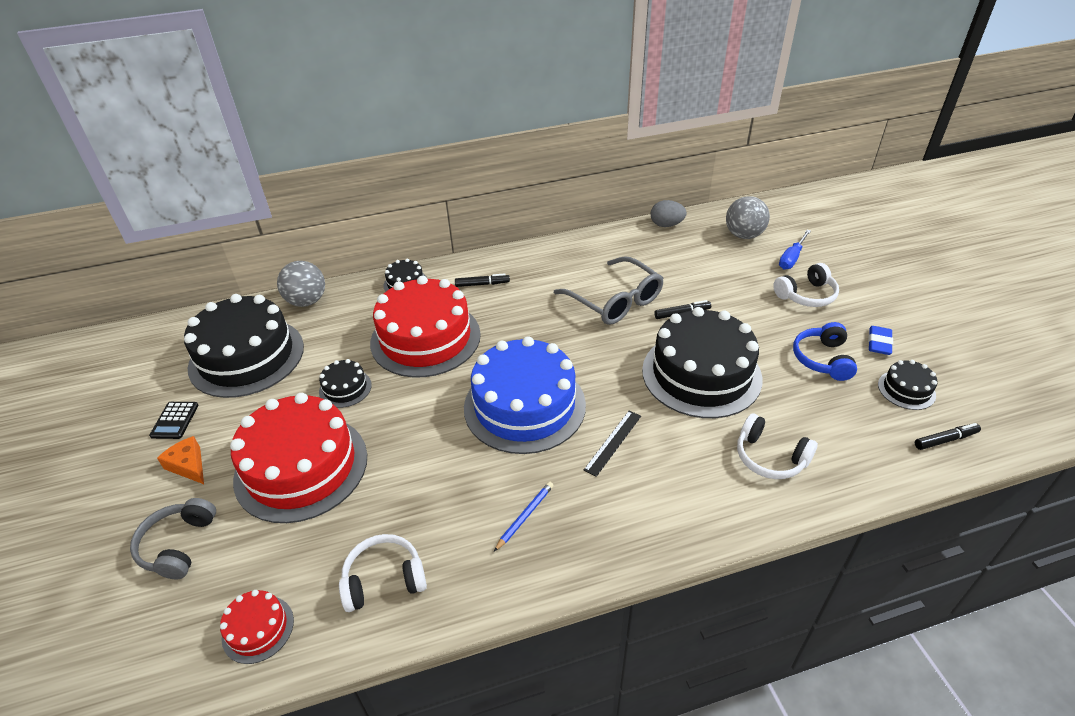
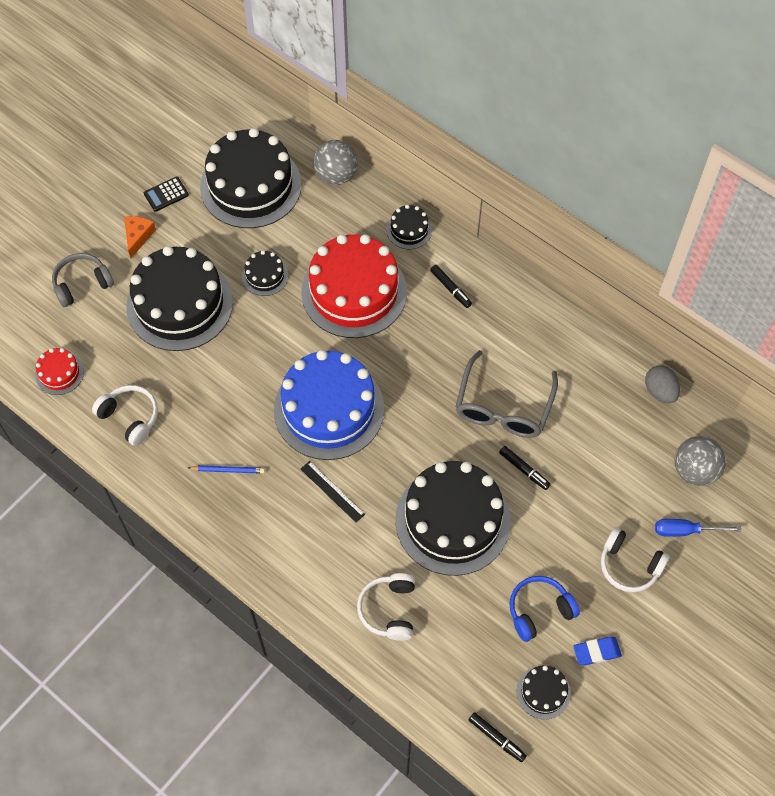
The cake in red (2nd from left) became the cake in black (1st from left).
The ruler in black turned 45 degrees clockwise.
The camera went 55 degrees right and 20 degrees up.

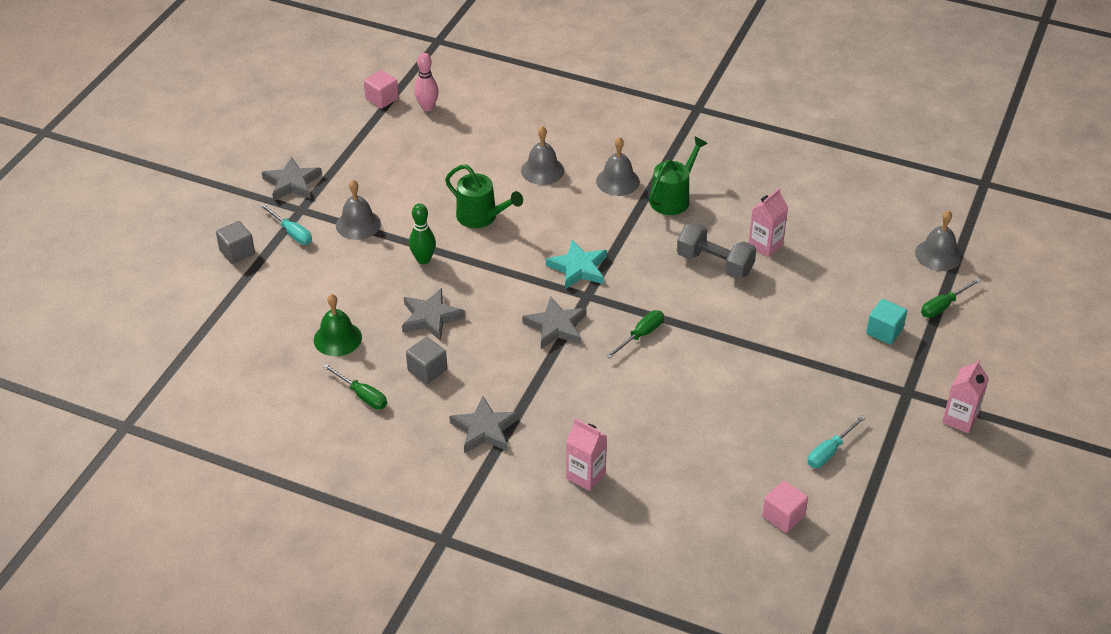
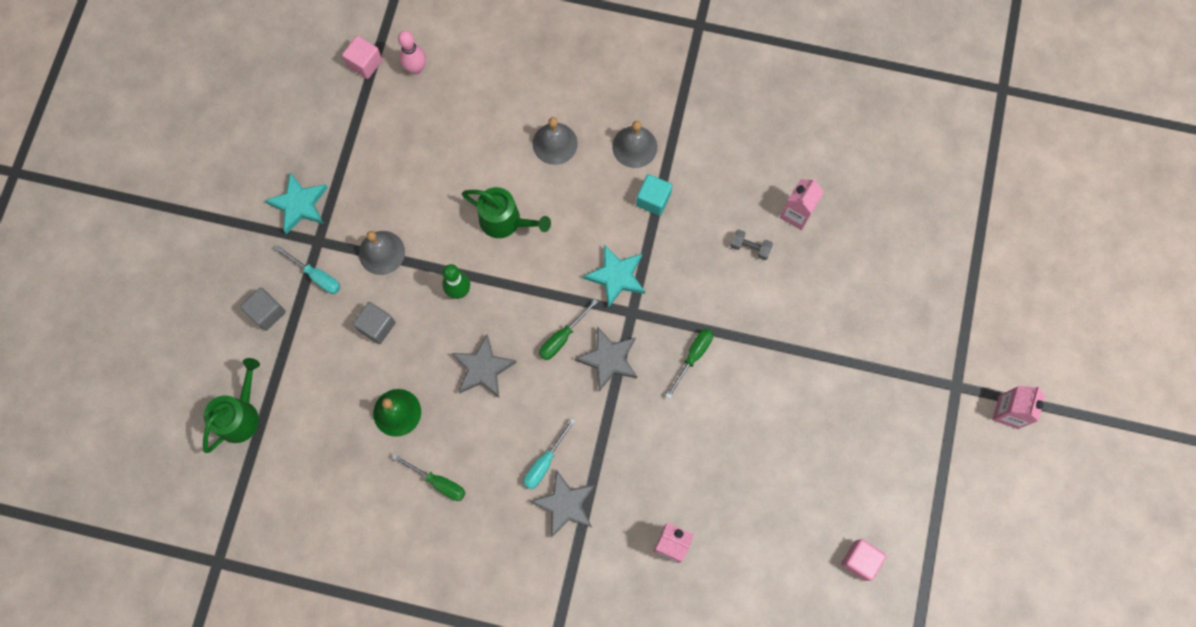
The star in grey (1st from left) became the star in turquoise (1st from left).
The cube in grey (2nd from left) moved.
The watering can in green (2nd from left in the first image) moved.
The dumbbell in grey changed to 0.52 times the size.
The screwdriver in turquoise (2nd from left) moved.
The cube in turquoise moved.
The bell in grey (4th from left) disappeared.
The screwdriver in green (3rd from left in the first image) moved.
The camera went 10 degrees left and 30 degrees up.

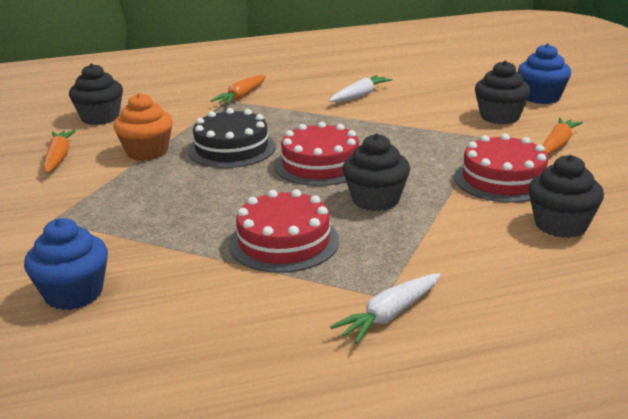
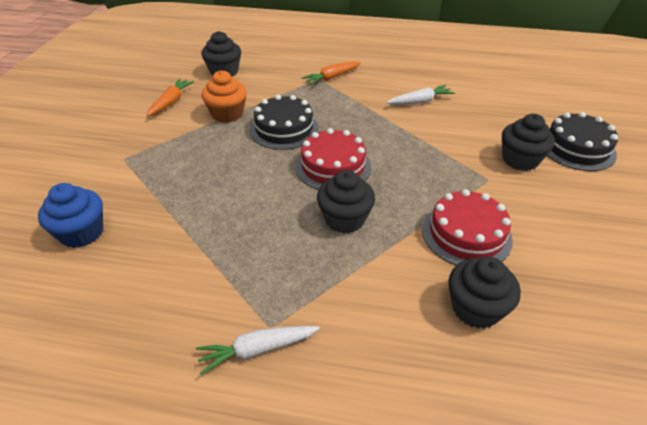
The cake in red (1st from left) disappeared.
The cupcake in blue (2nd from left) was replaced by the cake in black (2nd from left).
The carrot in orange (3rd from left) disappeared.
The camera went 25 degrees right and 15 degrees up.

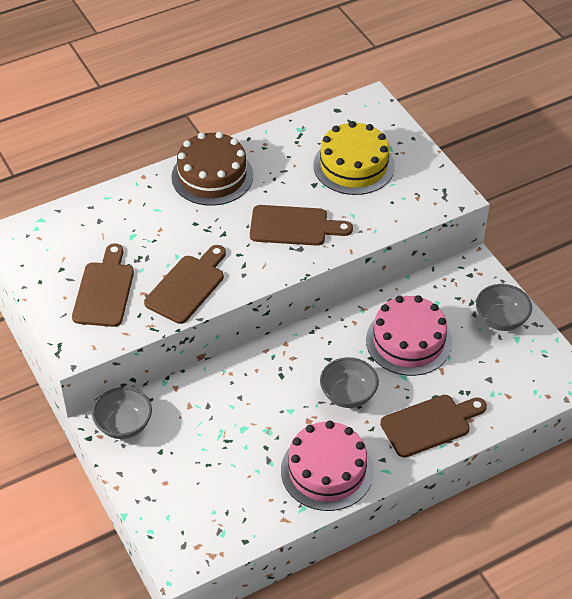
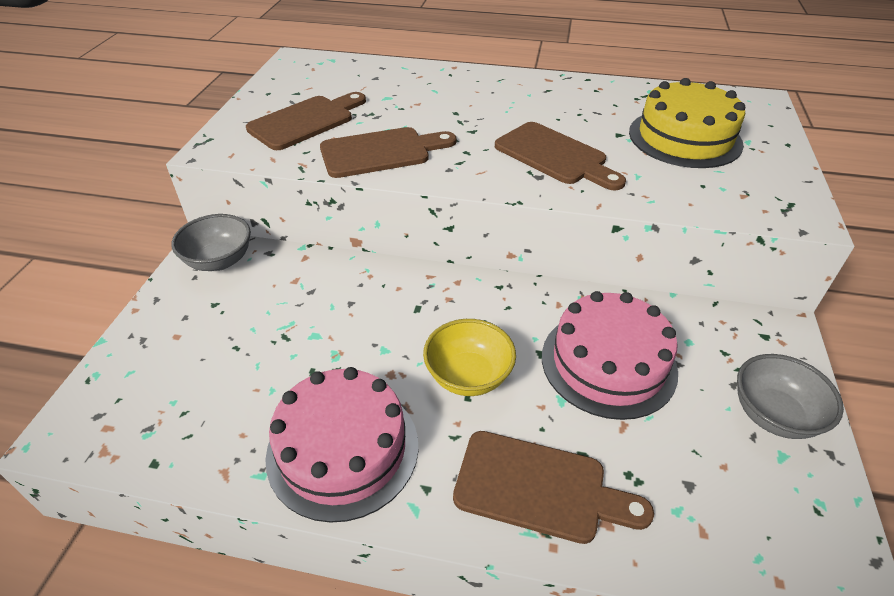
The cake in brown disappeared.
The bowl in grey (2nd from left) became the bowl in yellow.
The camera went 40 degrees right and 5 degrees down.

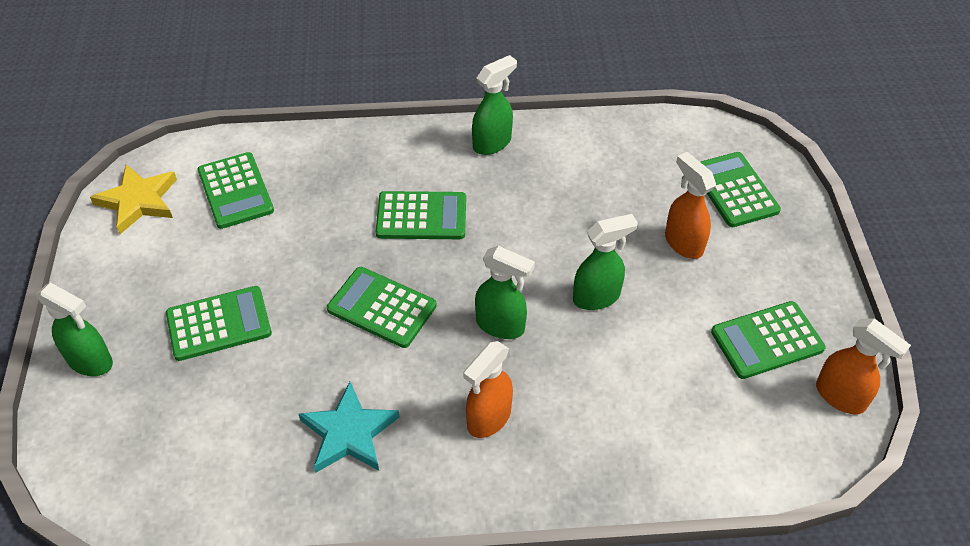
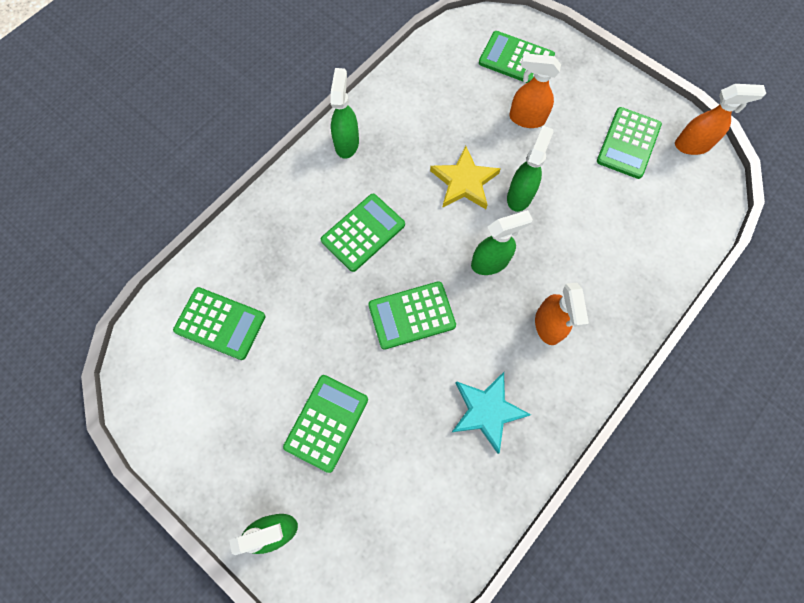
The star in yellow moved.
The camera went 45 degrees left and 20 degrees up.

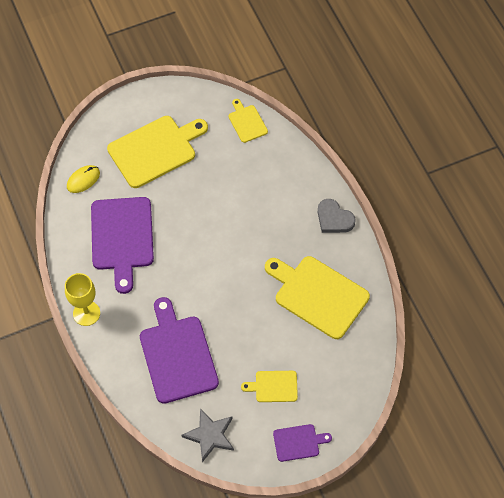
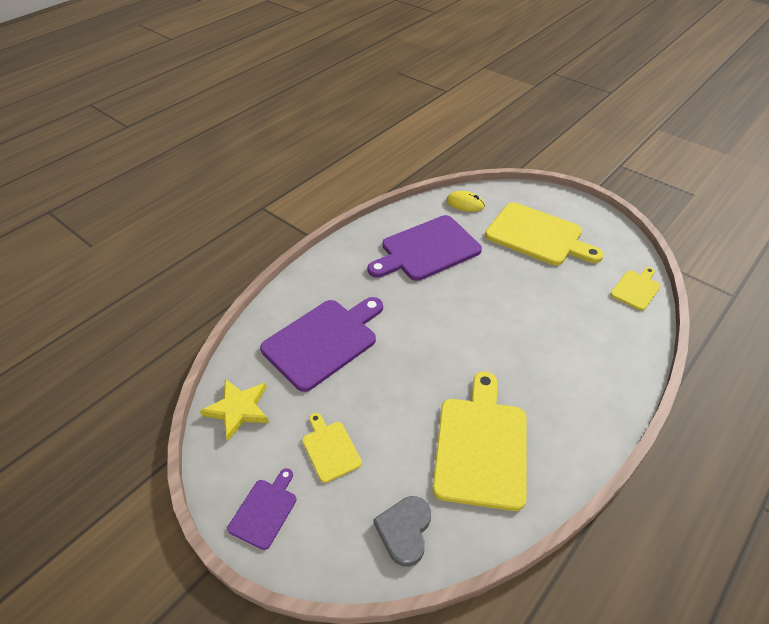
The goblet in yellow disappeared.
The star in grey became the star in yellow.
The cutting board in purple (3rd from left in the first image) turned 120 degrees counterclockwise.
The heart in grey moved.
The camera went 65 degrees right and 15 degrees down.

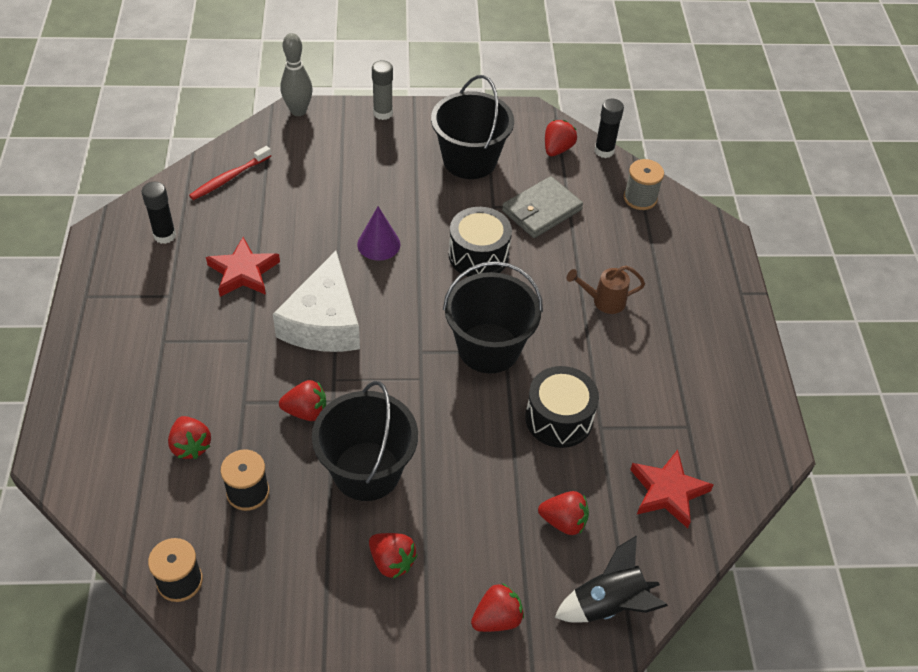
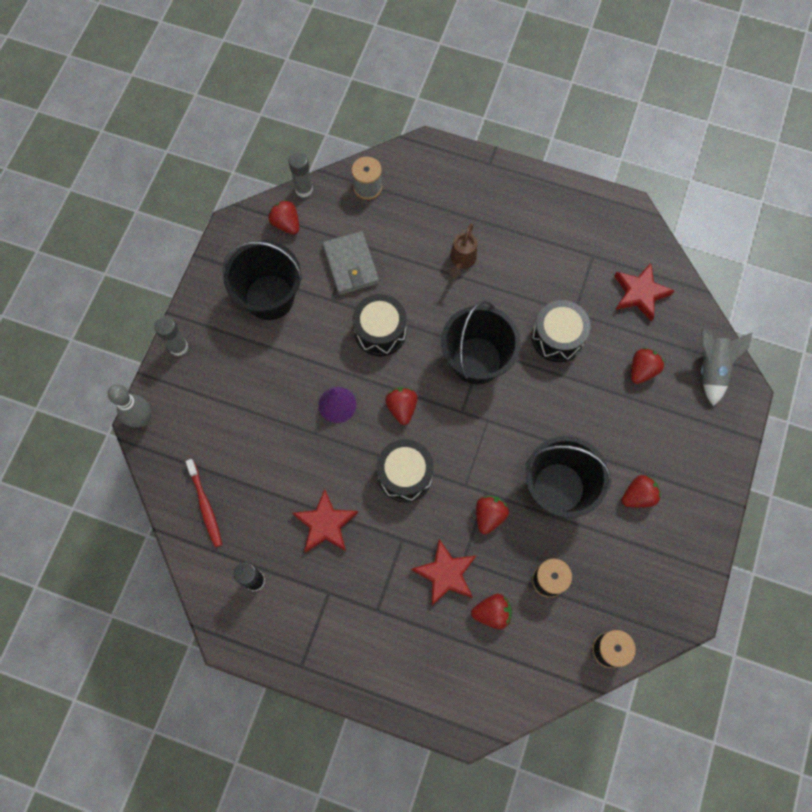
The cheese in white was replaced by the drum in black (2nd from left).
The strawberry in red (4th from left in the first image) moved.
The rocket in black became the rocket in grey.
The glue stick in black (2nd from left) became the glue stick in grey (2nd from left).
The star in red (2nd from left) appeared.
The camera went 65 degrees left and 20 degrees up.

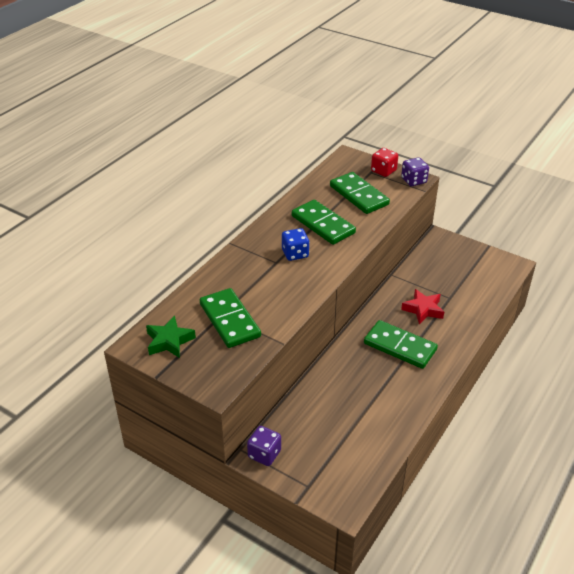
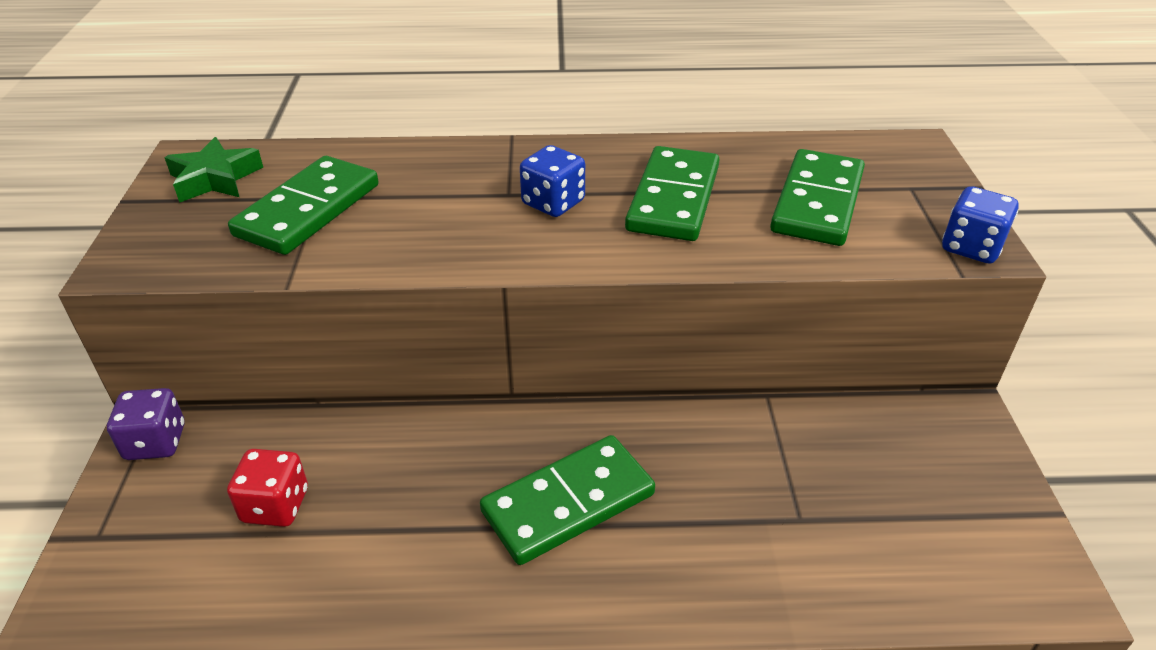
The domino in green (4th from left in the first image) turned 60 degrees clockwise.
The dice in red moved.
The dice in purple (2nd from left) became the dice in blue (2nd from left).
The star in red disappeared.
The camera went 55 degrees right and 0 degrees up.

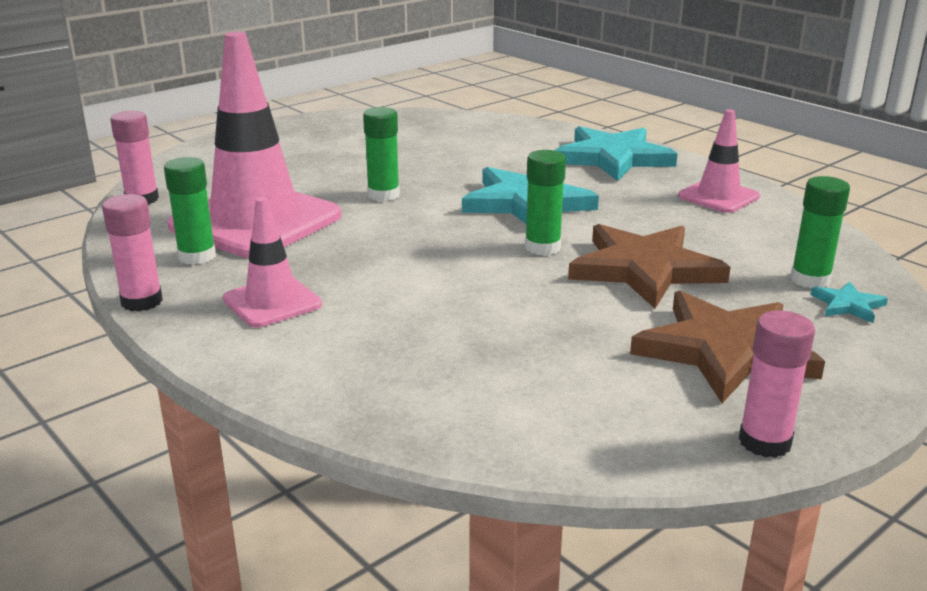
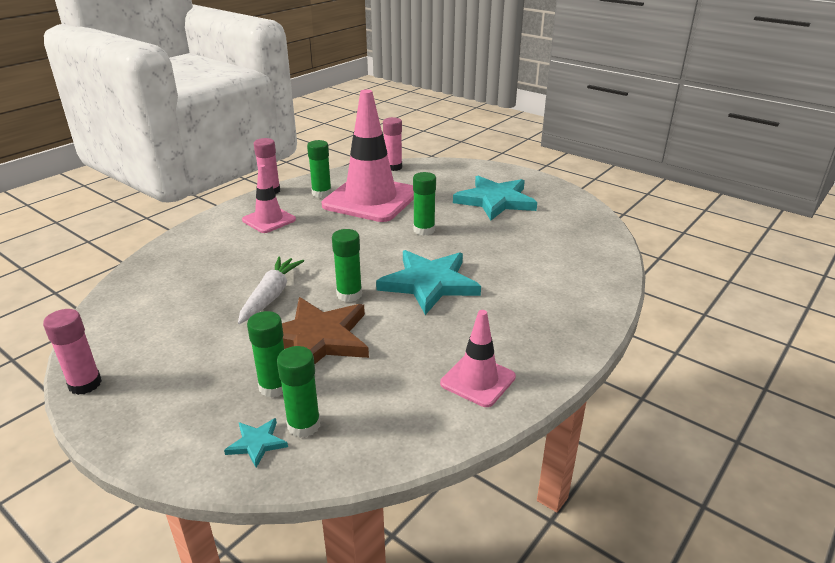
The star in turquoise (2nd from left in the first image) moved.
The star in brown (2nd from left) disappeared.
The carrot in white appeared.
The glue stick in green (1st from left) appeared.
The camera went 80 degrees right and 5 degrees up.

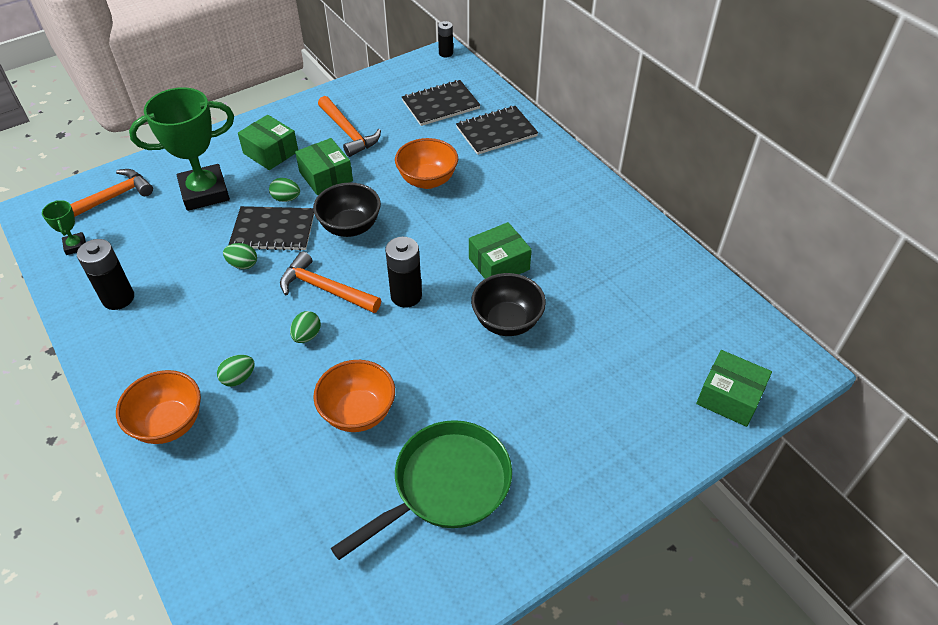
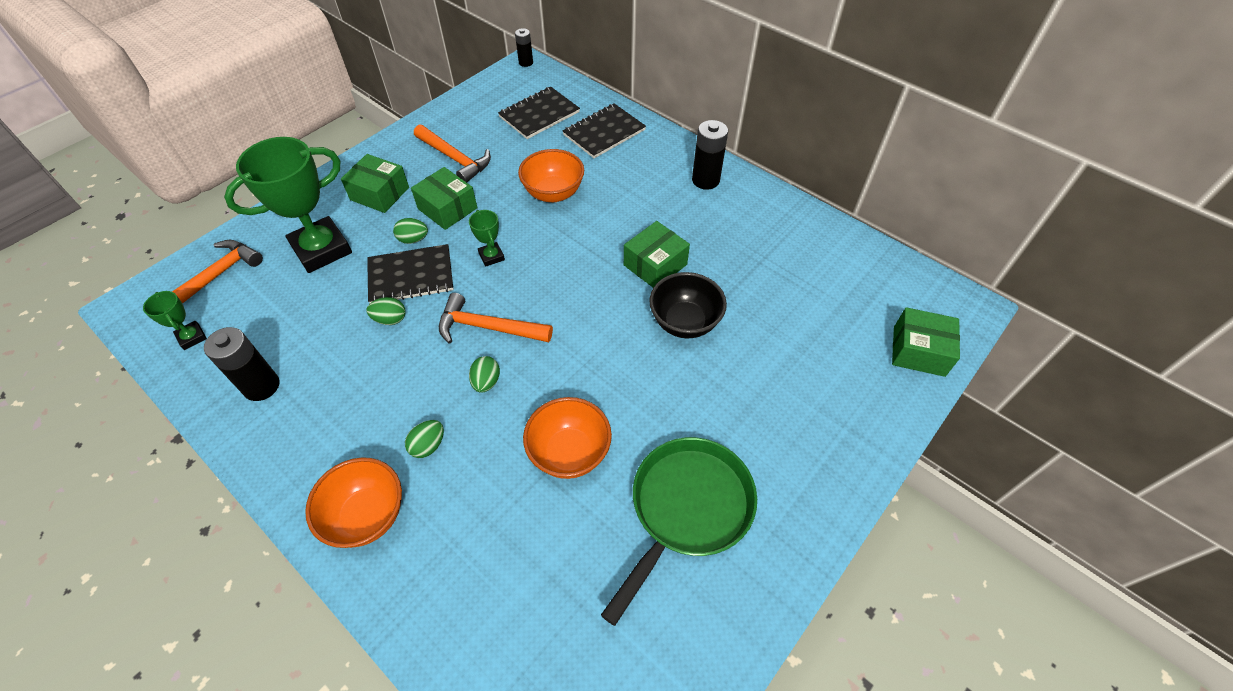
The bowl in black (1st from left) was replaced by the trophy in green (3rd from left).
The battery in black (2nd from left in the first image) moved.
The camera went 15 degrees left and 5 degrees up.

